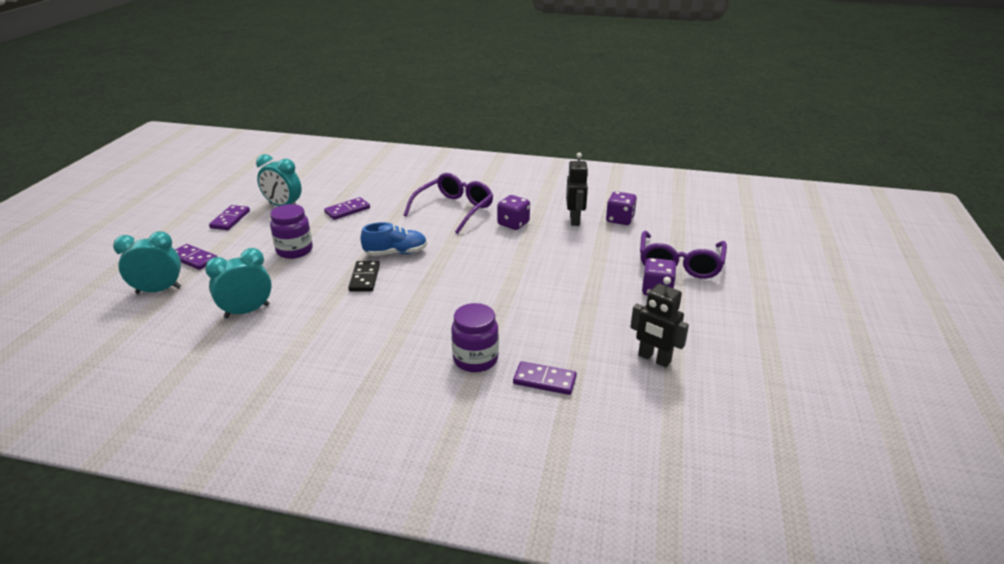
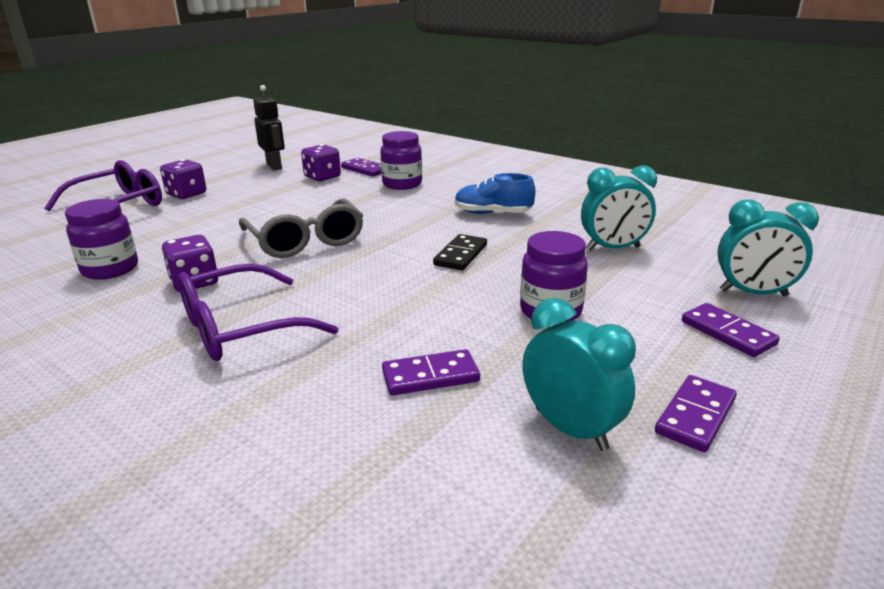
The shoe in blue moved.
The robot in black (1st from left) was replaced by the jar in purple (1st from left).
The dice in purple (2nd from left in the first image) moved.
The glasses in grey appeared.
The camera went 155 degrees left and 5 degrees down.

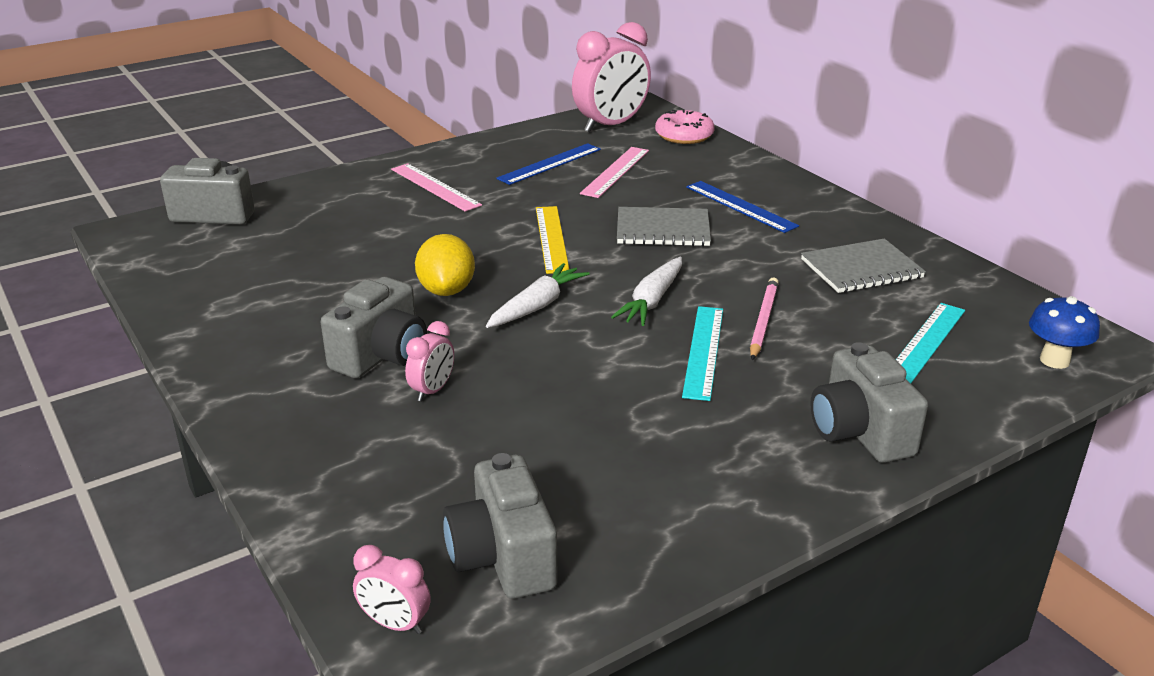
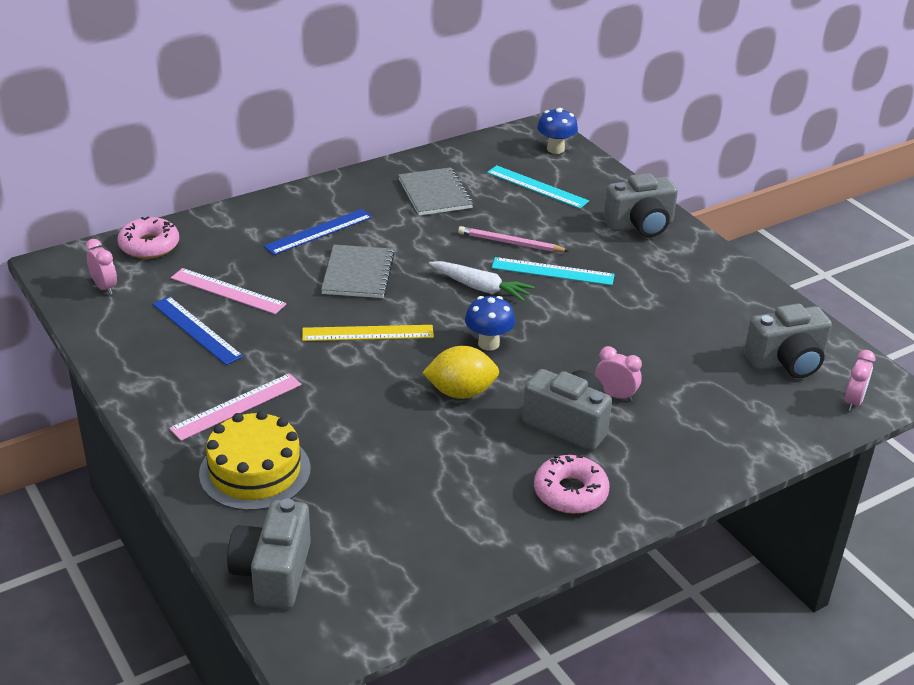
The carrot in white (1st from left) was replaced by the mushroom in blue (1st from left).
The clock in pink (3rd from left in the first image) changed to 0.46 times the size.
The cake in yellow appeared.
The donut in pink (2nd from left) appeared.
The camera went 90 degrees left and 5 degrees up.

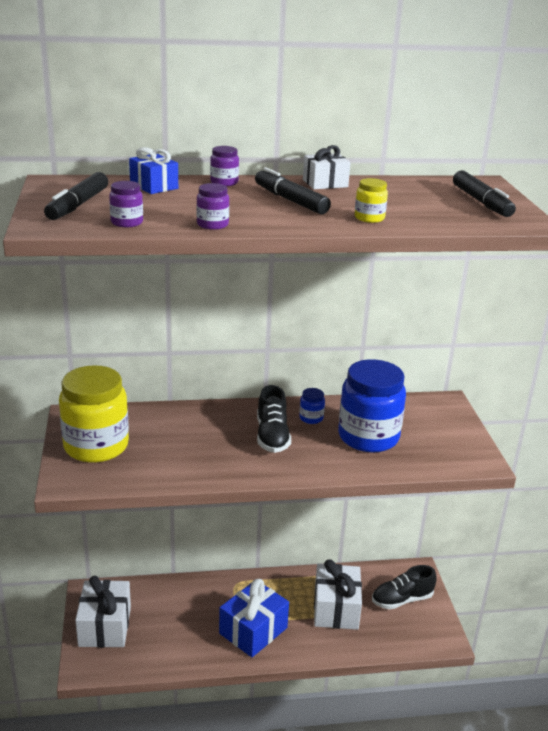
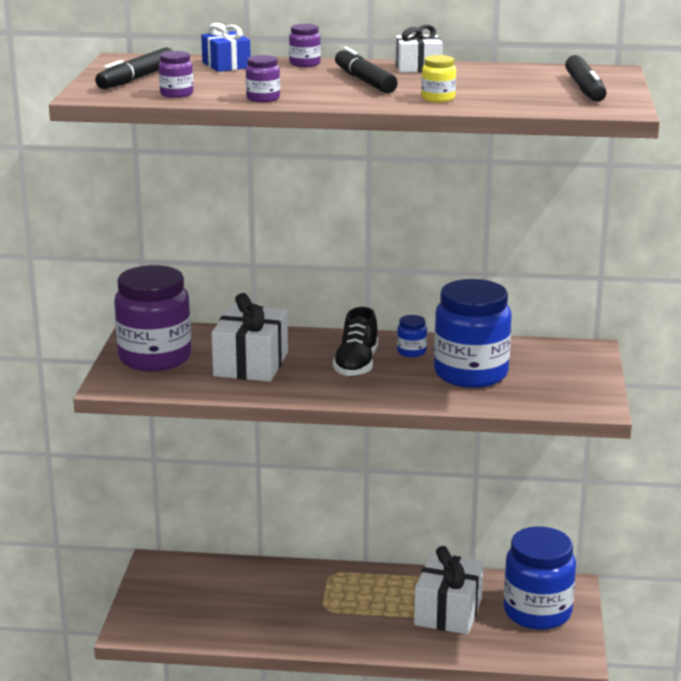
The jar in yellow (1st from left) became the jar in purple (1st from left).
The gift in white (1st from left) moved.
The gift in blue (2nd from left) disappeared.
The shoe in black (2nd from left) was replaced by the jar in blue (3rd from left).
The camera went 15 degrees right and 5 degrees down.

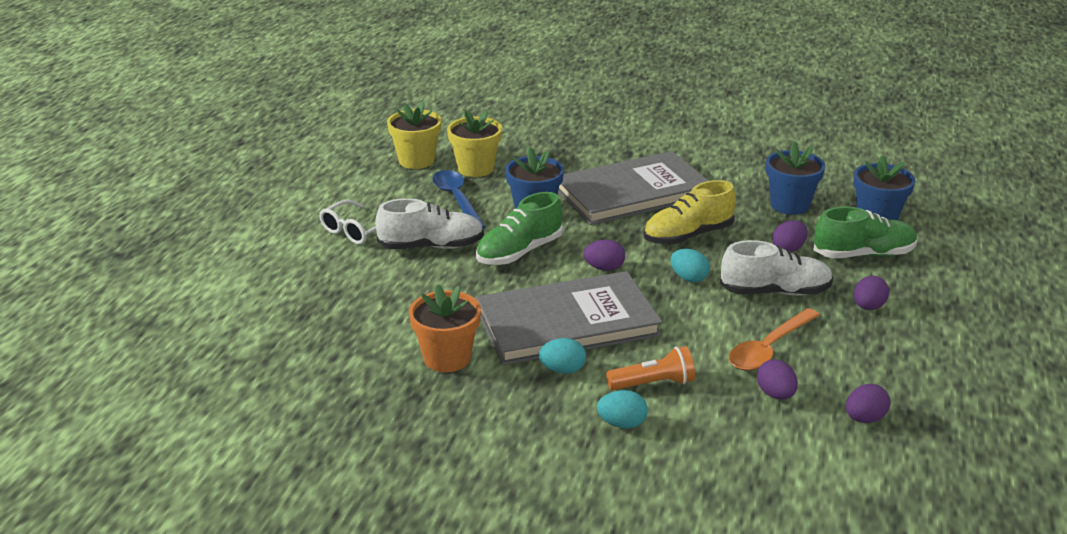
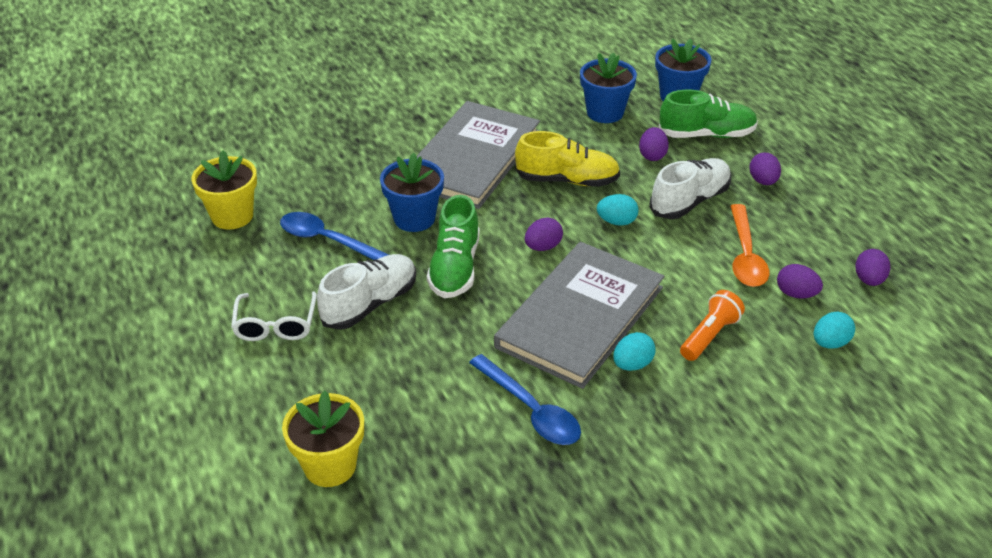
The flower pot in orange was replaced by the spoon in blue (2nd from left).
The flower pot in yellow (2nd from left) moved.
The egg in turquoise (2nd from left in the first image) moved.
The shoe in yellow turned 105 degrees counterclockwise.
The shoe in green (2nd from left) turned 45 degrees clockwise.
The camera went 40 degrees left and 10 degrees up.

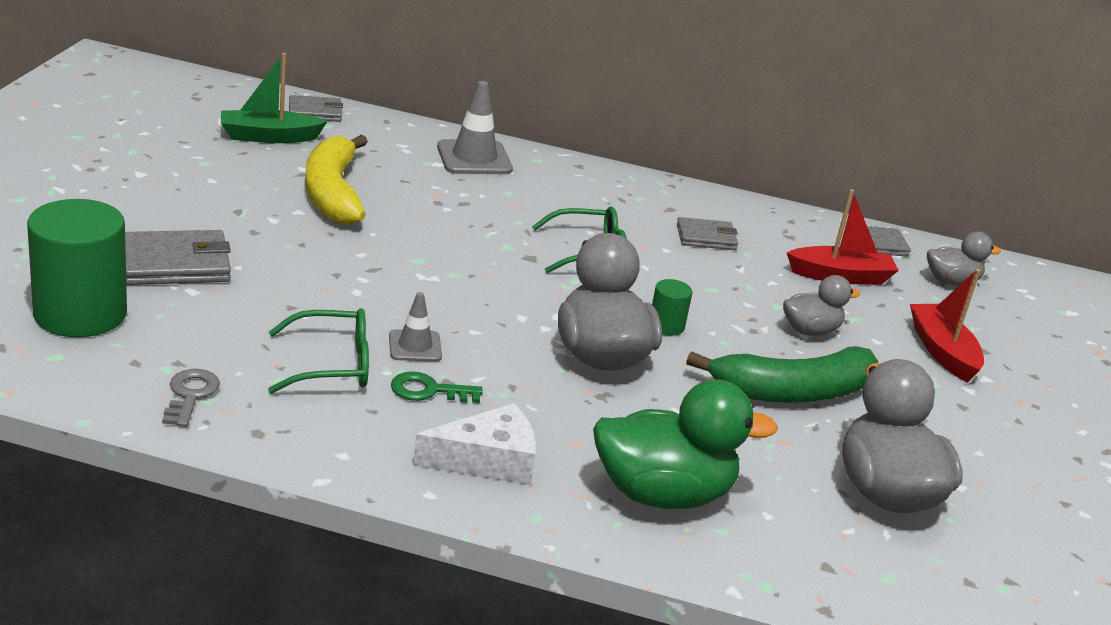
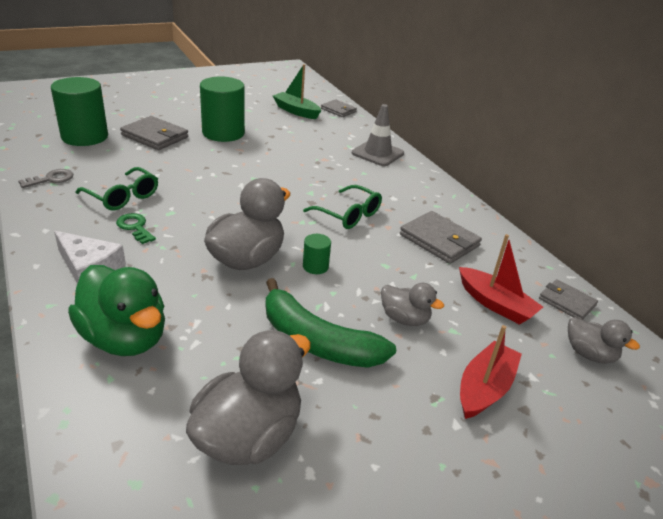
The banana in yellow disappeared.
The traffic cone in grey (1st from left) disappeared.
The wallet in grey (3rd from left) changed to 1.58 times the size.
The cylinder in green (2nd from left) appeared.
The camera went 50 degrees right and 5 degrees up.

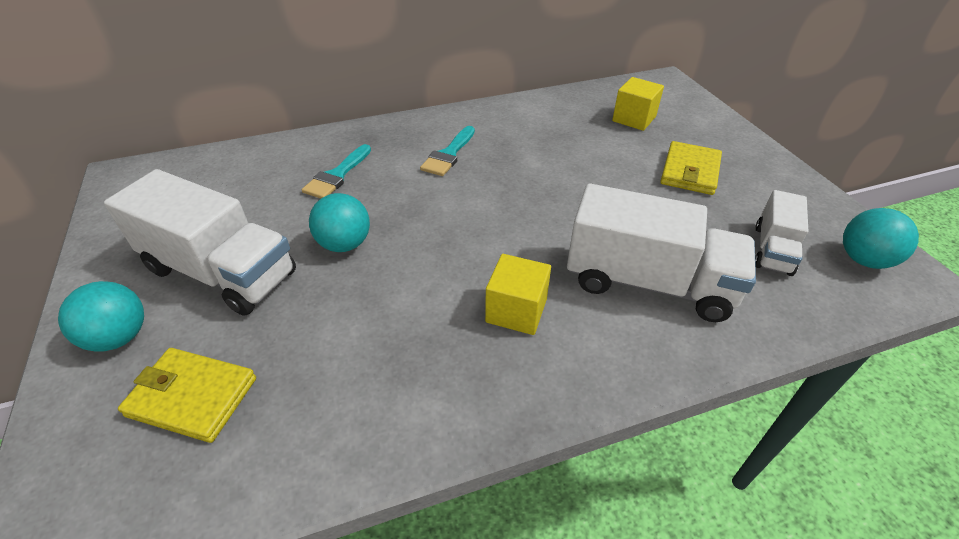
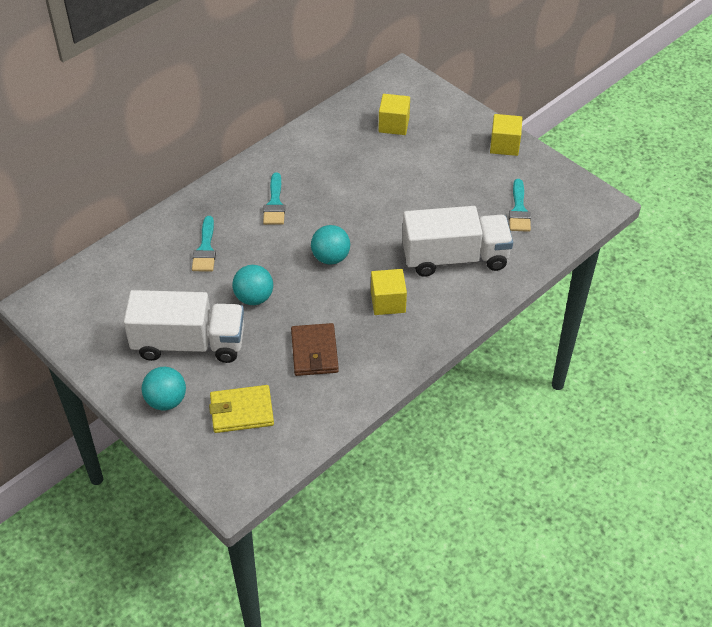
The wallet in yellow (2nd from left) disappeared.
The truck in white (3rd from left) was replaced by the brush in turquoise (3rd from left).
The ball in turquoise (3rd from left) moved.
The wallet in brown appeared.
The cube in yellow (3rd from left) appeared.
The camera went 25 degrees left and 5 degrees up.

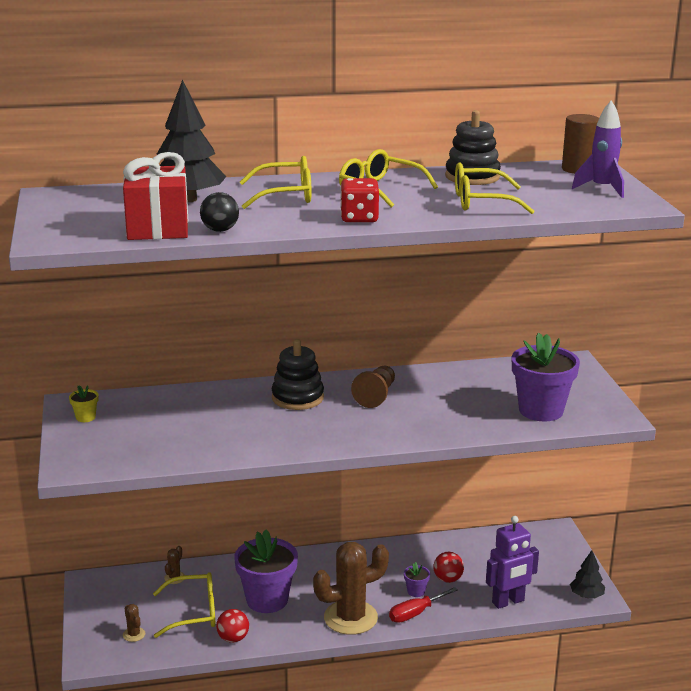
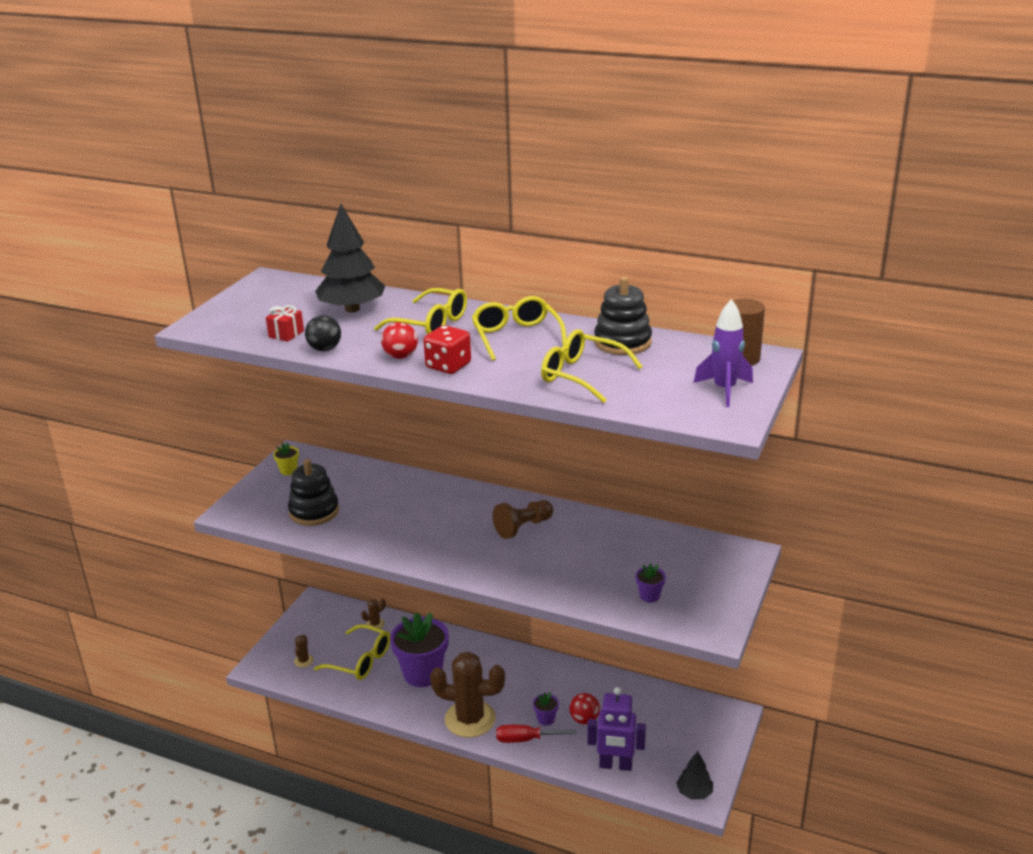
The gift in red changed to 0.46 times the size.
The ball in red (1st from left) moved.
The stacking toy in black (1st from left) moved.
The flower pot in purple (3rd from left) changed to 0.43 times the size.
The camera went 35 degrees right and 5 degrees up.

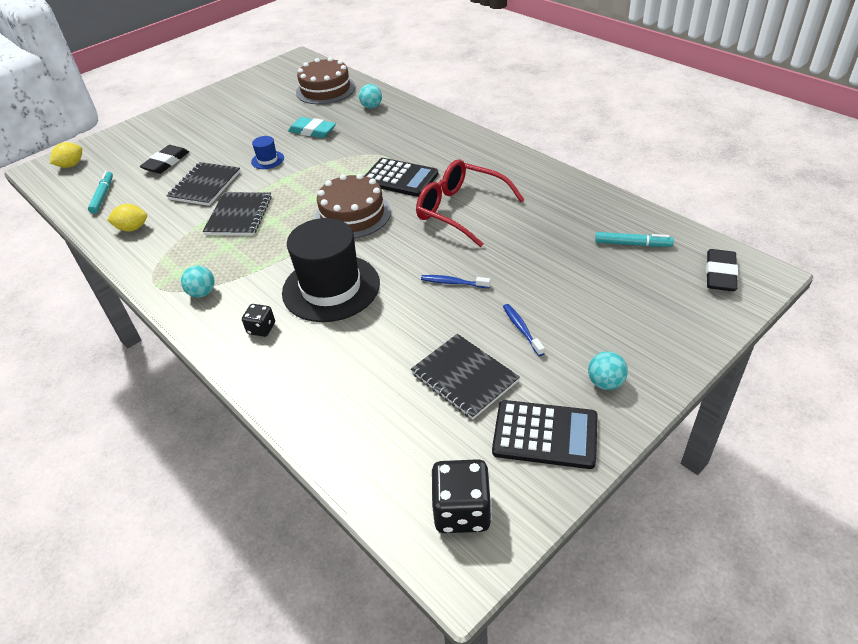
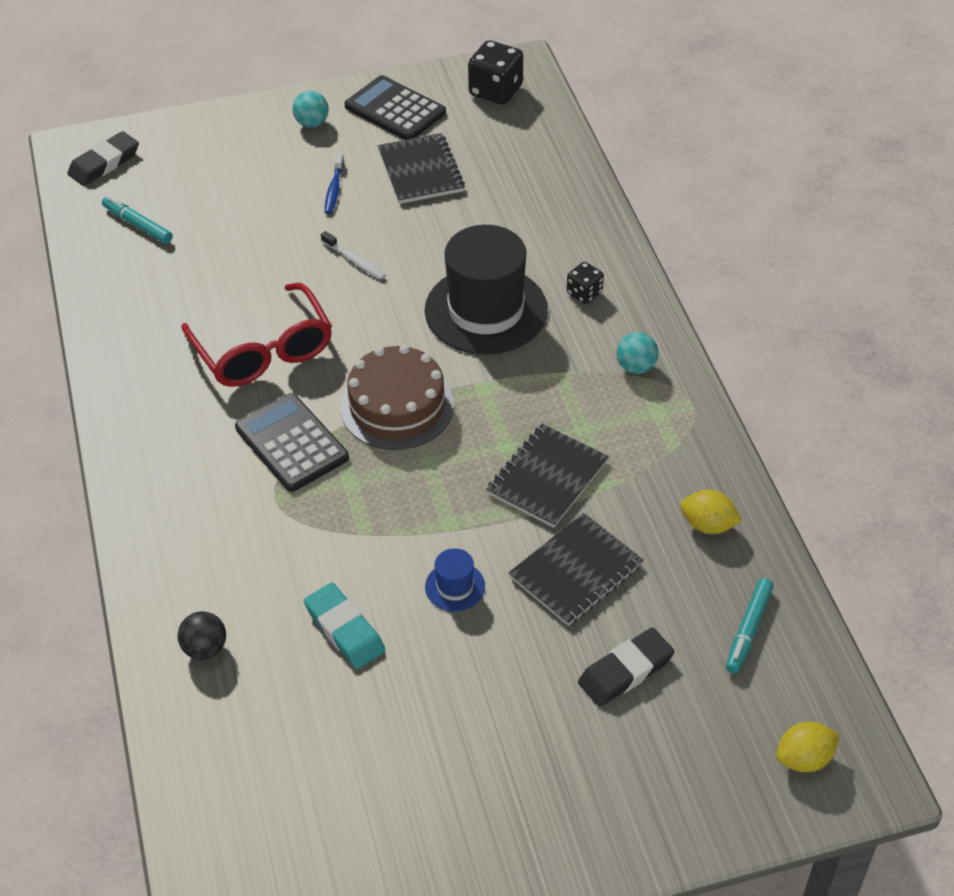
The cake in brown (1st from left) disappeared.
The ball in turquoise (2nd from left) became the ball in black.
The toothbrush in blue (1st from left) became the toothbrush in white.
The camera went 155 degrees left and 5 degrees up.

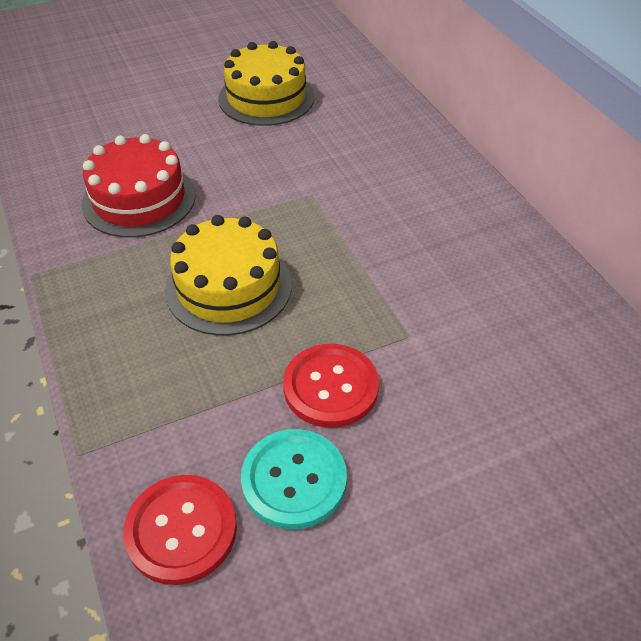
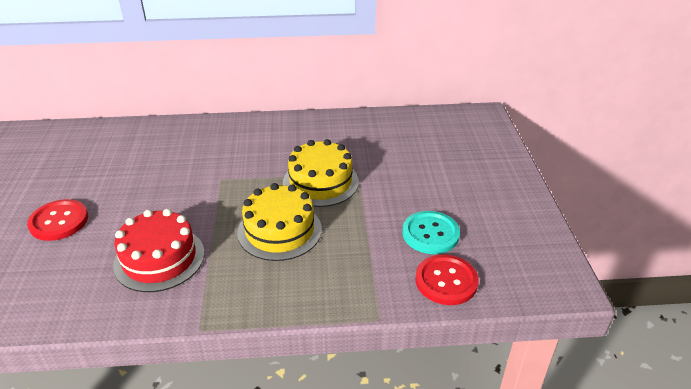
The cake in yellow (2nd from left) moved.
The button in red (2nd from left in the first image) moved.
The camera went 70 degrees left and 10 degrees down.

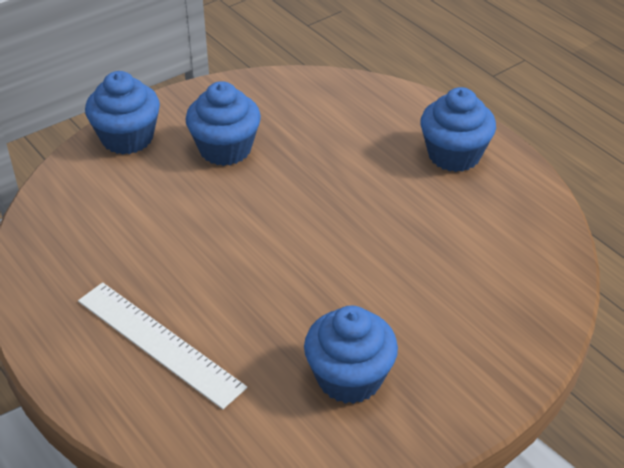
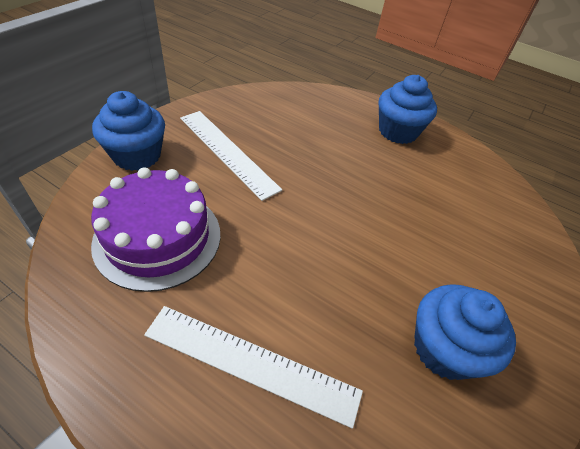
The cupcake in blue (2nd from left) was replaced by the ruler in white (1st from left).
The cake in purple appeared.
The camera went 25 degrees left and 5 degrees up.

